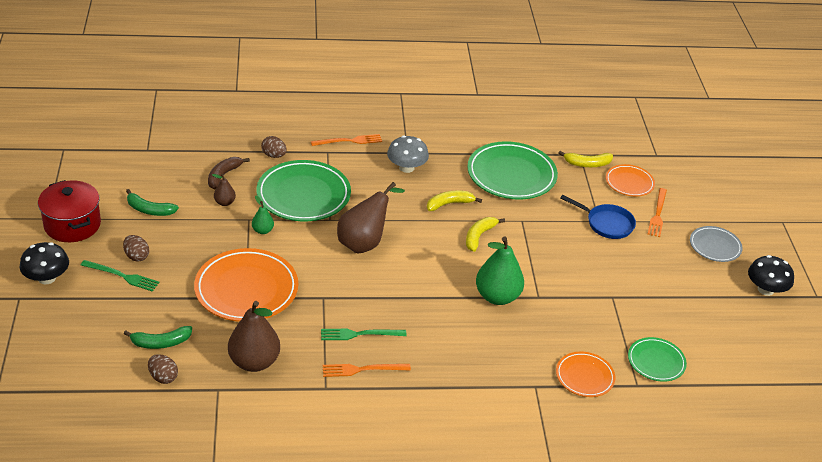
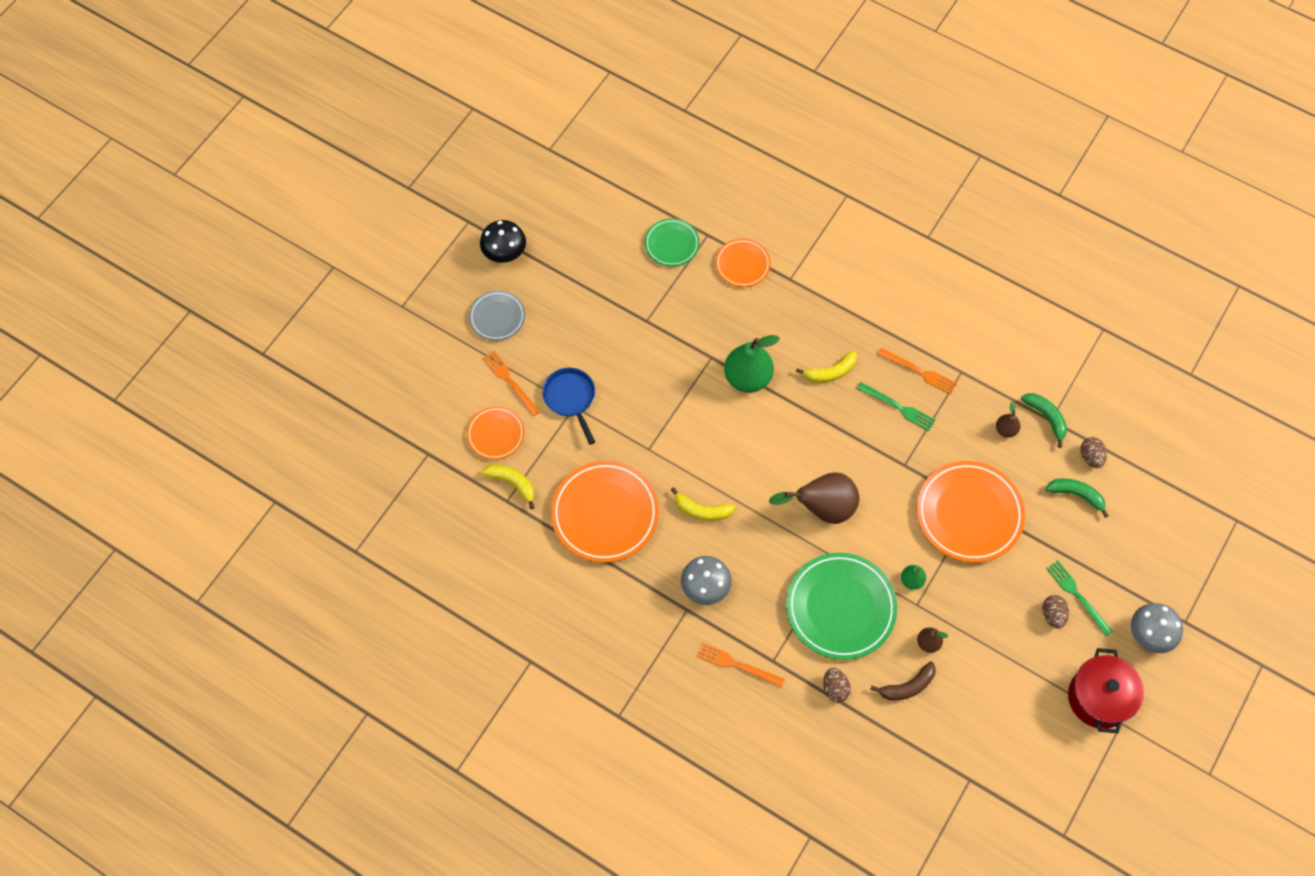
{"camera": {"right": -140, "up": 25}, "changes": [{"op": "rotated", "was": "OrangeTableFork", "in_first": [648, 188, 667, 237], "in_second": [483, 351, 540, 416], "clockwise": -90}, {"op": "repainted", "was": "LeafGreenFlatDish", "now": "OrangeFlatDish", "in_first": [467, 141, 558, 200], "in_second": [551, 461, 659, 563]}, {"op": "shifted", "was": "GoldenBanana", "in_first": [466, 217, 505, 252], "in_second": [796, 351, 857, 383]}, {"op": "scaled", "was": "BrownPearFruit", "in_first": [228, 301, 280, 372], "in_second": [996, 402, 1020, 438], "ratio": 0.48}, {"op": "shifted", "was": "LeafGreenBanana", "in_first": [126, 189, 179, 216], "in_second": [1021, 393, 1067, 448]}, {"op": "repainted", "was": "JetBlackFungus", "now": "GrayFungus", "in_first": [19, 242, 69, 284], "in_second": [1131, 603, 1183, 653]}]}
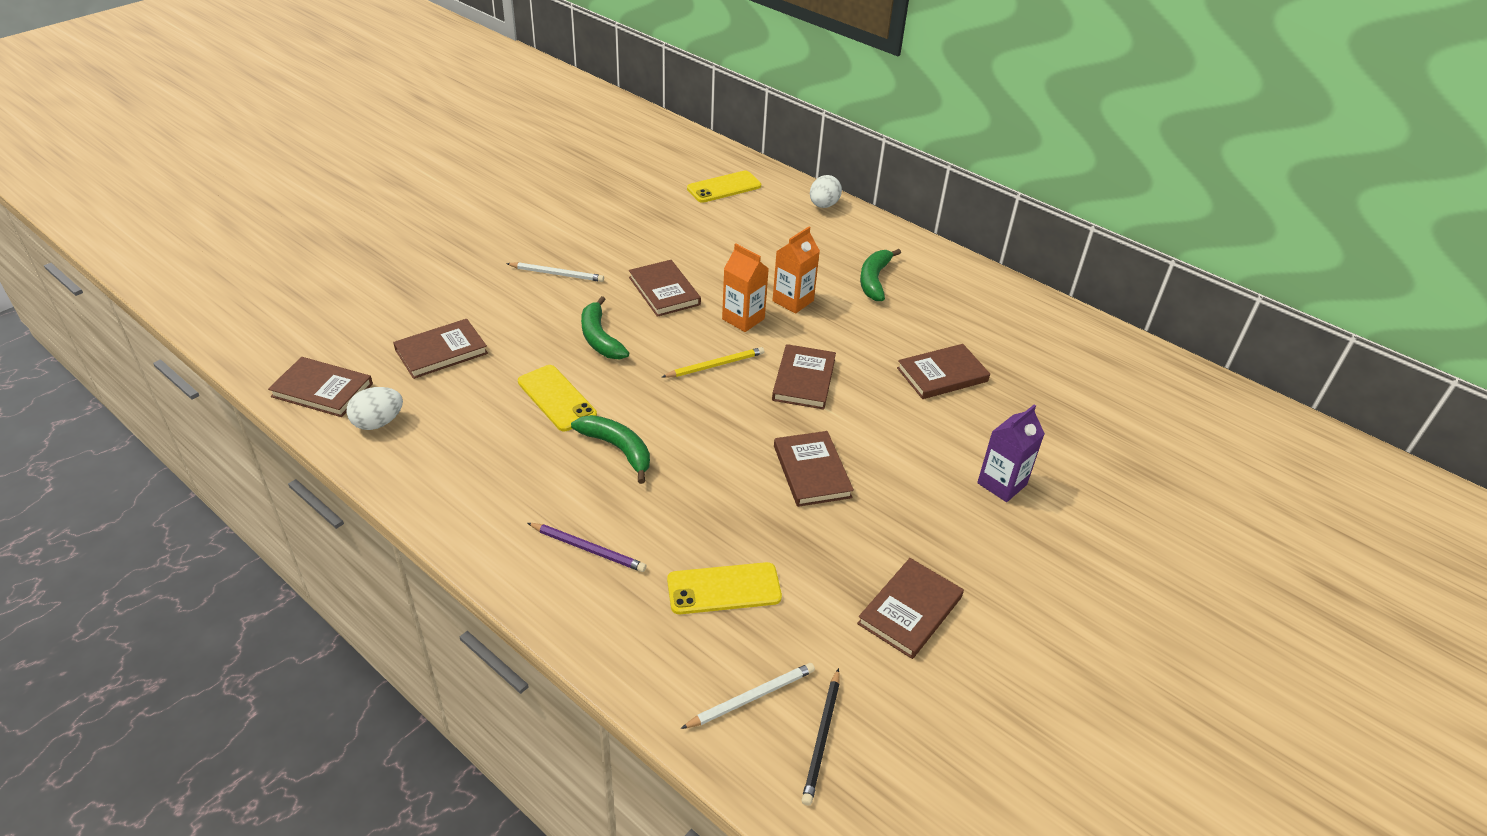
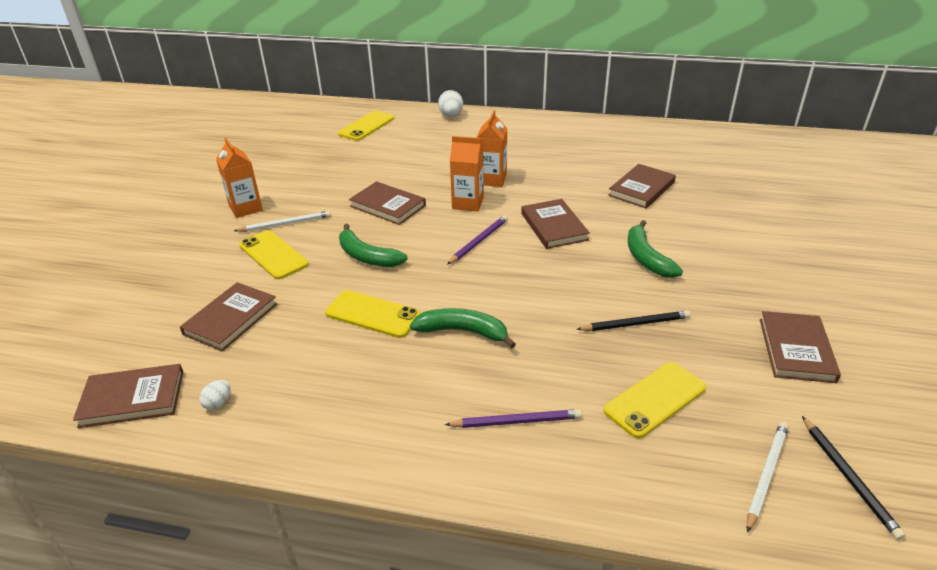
{"camera": {"right": -25, "up": -5}, "changes": [{"op": "scaled", "was": "WhiteEgg", "in_first": [346, 387, 403, 430], "in_second": [199, 380, 231, 410], "ratio": 0.57}, {"op": "new", "now": "OrangeMilkCarton", "in_second": [216, 137, 263, 218]}, {"op": "new", "now": "GoldenMobilePhone", "in_second": [239, 230, 308, 279]}, {"op": "repainted", "was": "GoldenWoodenPencil", "now": "VioletWoodenPencil", "in_first": [662, 347, 764, 378], "in_second": [447, 215, 508, 265]}, {"op": "new", "now": "JetBlackWoodenPencil", "in_second": [577, 310, 691, 331]}, {"op": "shifted", "was": "LeafGreenBanana", "in_first": [860, 249, 901, 301], "in_second": [628, 220, 683, 278]}, {"op": "gone", "was": "BrownHardcover", "in_first": [774, 431, 854, 507]}, {"op": "gone", "was": "VioletMilkCarton", "in_first": [977, 405, 1045, 502]}]}
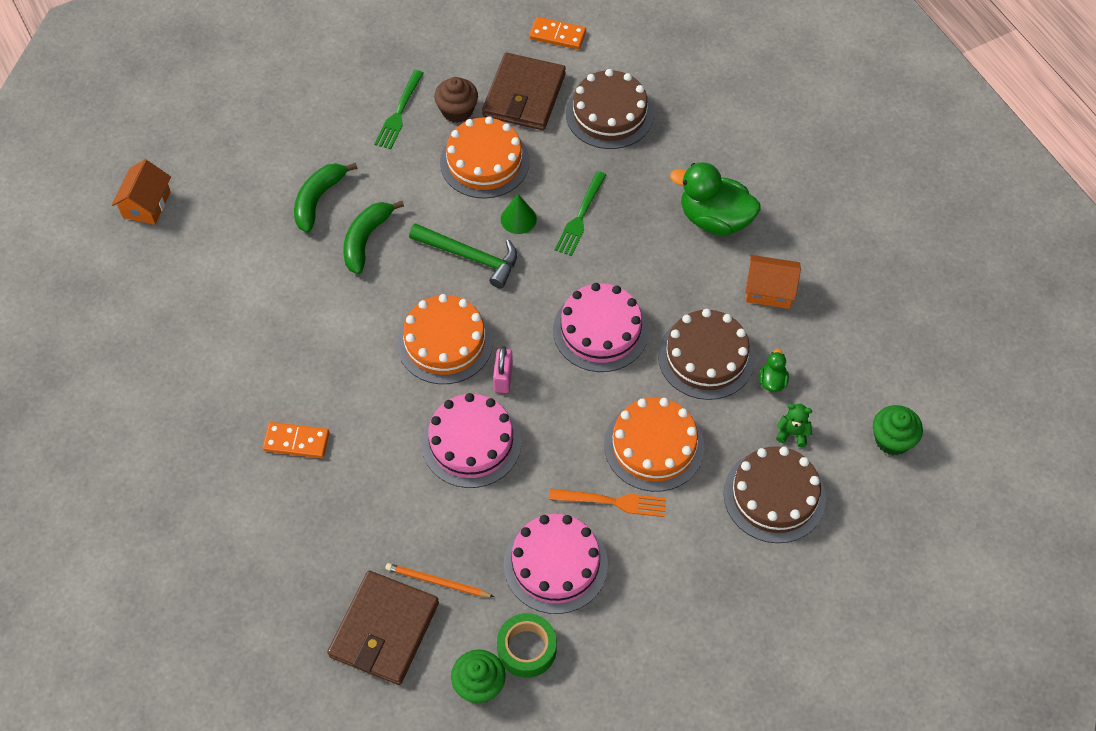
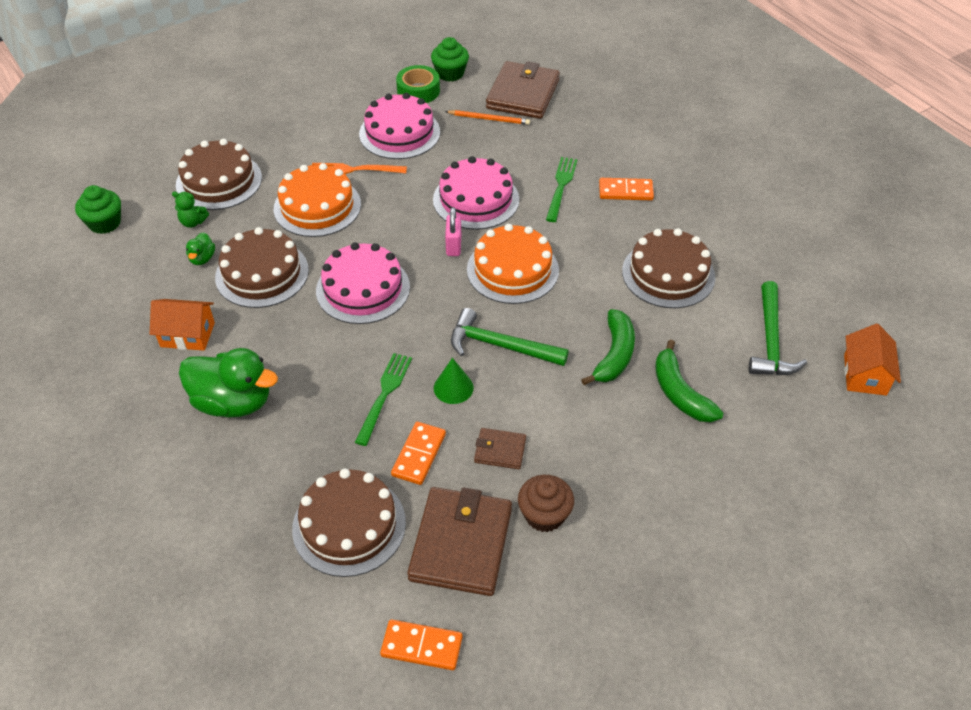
{"camera": {"right": 175, "up": -10}, "changes": [{"op": "new", "now": "OrangeDomino", "in_second": [391, 422, 446, 485]}, {"op": "swapped", "was": "OrangeCake", "now": "BrownBillfold", "in_first": [440, 116, 530, 199], "in_second": [474, 428, 526, 469]}, {"op": "shifted", "was": "LeafGreenTableFork", "in_first": [374, 70, 424, 149], "in_second": [546, 157, 578, 222]}, {"op": "new", "now": "BrownCake", "in_second": [622, 228, 715, 308]}, {"op": "rotated", "was": "LeafGreenBanana", "in_first": [294, 163, 357, 233], "in_second": [655, 340, 723, 422], "clockwise": 135}, {"op": "new", "now": "LeafGreenHammer", "in_second": [749, 281, 807, 375]}]}
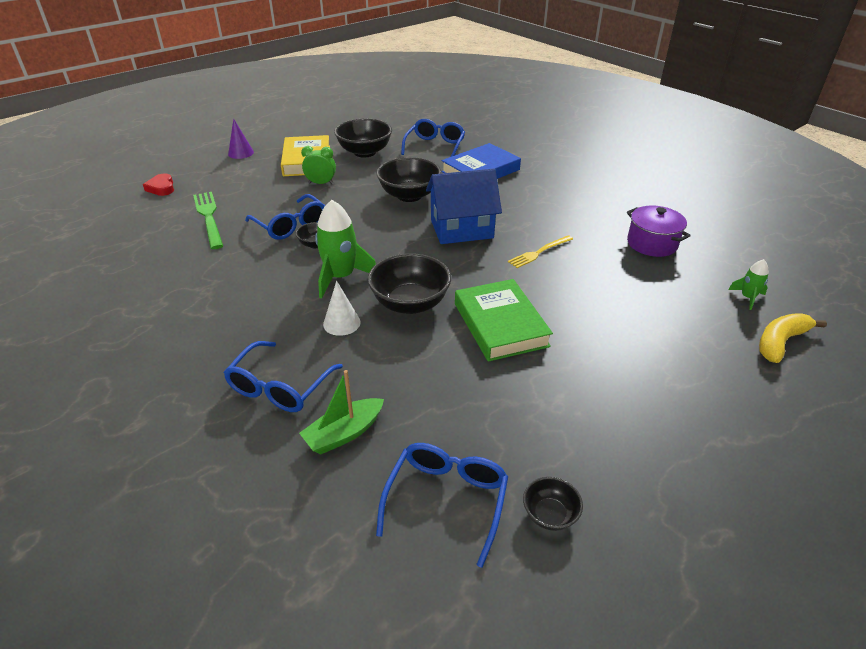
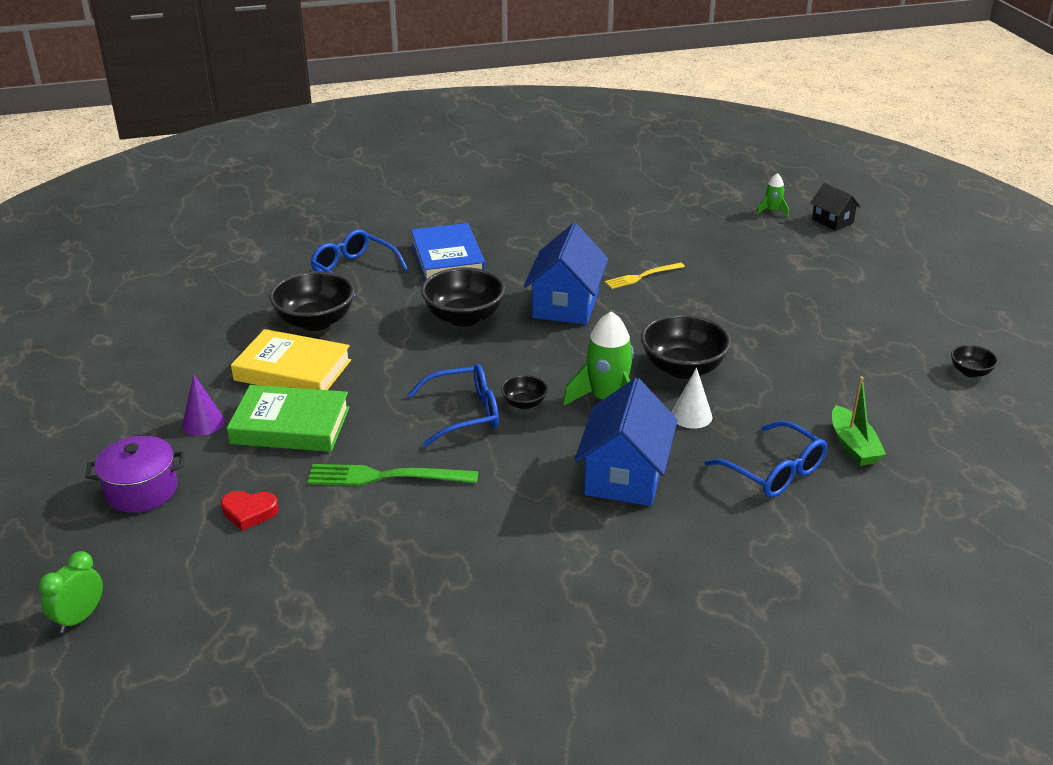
{"camera": {"right": -65, "up": -5}, "changes": [{"op": "shifted", "was": "LeafGreenAlarmClock", "in_first": [301, 146, 336, 184], "in_second": [39, 551, 103, 633]}, {"op": "shifted", "was": "VioletCookingPot", "in_first": [627, 206, 691, 257], "in_second": [85, 436, 184, 513]}, {"op": "shifted", "was": "LeafGreenHardcover", "in_first": [455, 279, 553, 362], "in_second": [227, 385, 349, 452]}, {"op": "new", "now": "BlueCottage", "in_second": [575, 378, 678, 506]}, {"op": "rotated", "was": "GoldenTableFork", "in_first": [508, 235, 573, 268], "in_second": [605, 262, 685, 289], "clockwise": 75}, {"op": "swapped", "was": "GoldenBanana", "now": "JetBlackCottage", "in_first": [759, 313, 827, 363], "in_second": [810, 182, 861, 231]}, {"op": "gone", "was": "BlueGlasses", "in_first": [376, 443, 508, 568]}]}
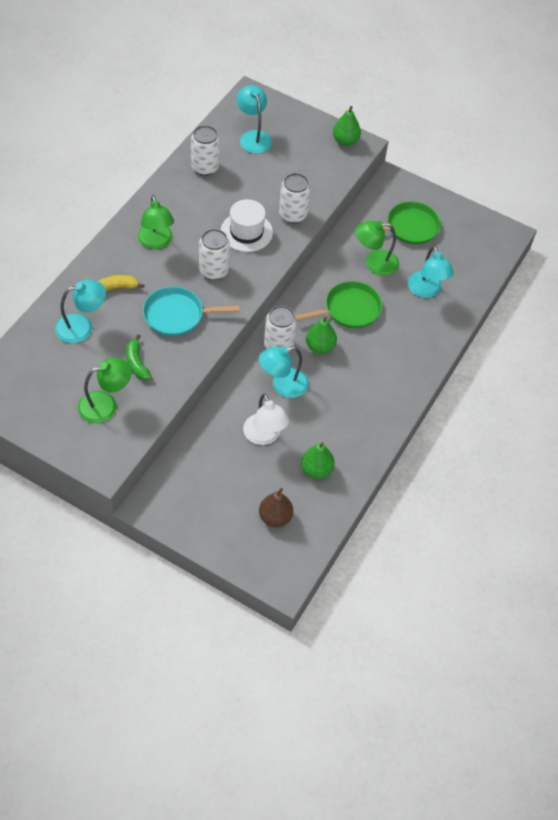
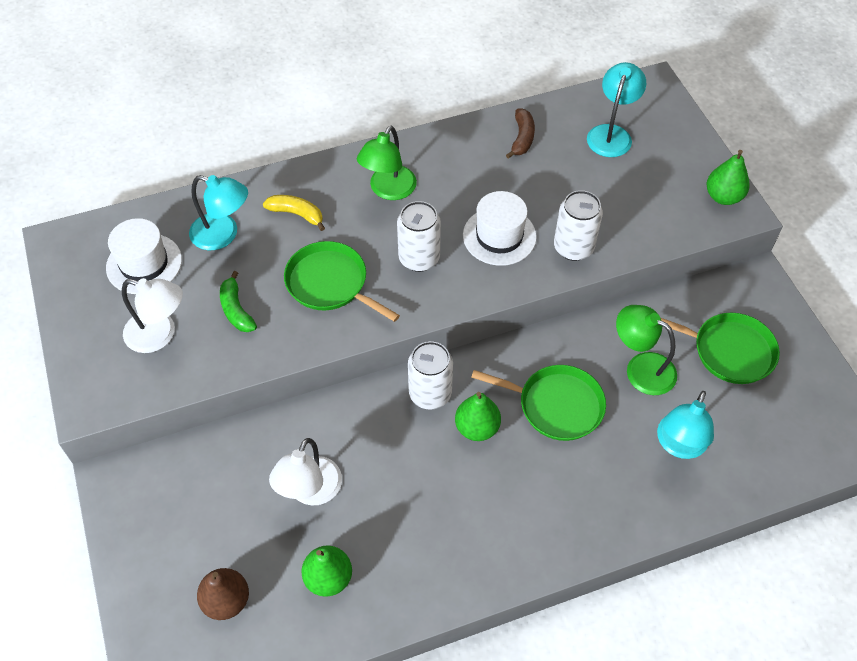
{"camera": {"right": 45, "up": 0}, "changes": [{"op": "new", "now": "WhiteTallHat", "in_second": [106, 218, 182, 294]}, {"op": "repainted", "was": "LeafGreenReadingLamp", "now": "WhiteReadingLamp", "in_first": [78, 358, 132, 423], "in_second": [122, 278, 183, 353]}, {"op": "rotated", "was": "LeafGreenBanana", "in_first": [126, 334, 152, 380], "in_second": [220, 271, 257, 332], "clockwise": -45}, {"op": "repainted", "was": "AquaFryingPan", "now": "LeafGreenFryingPan", "in_first": [143, 286, 240, 336], "in_second": [284, 241, 400, 322]}, {"op": "swapped", "was": "WhiteTin", "now": "BrownBanana", "in_first": [191, 125, 220, 176], "in_second": [506, 109, 535, 159]}, {"op": "gone", "was": "AquaReadingLamp", "in_first": [259, 346, 309, 398]}]}
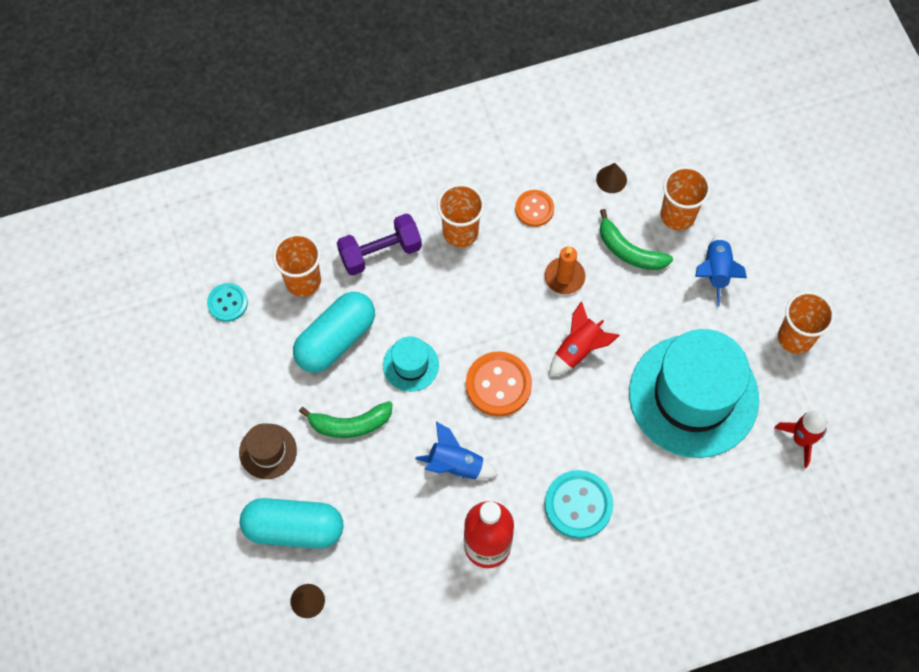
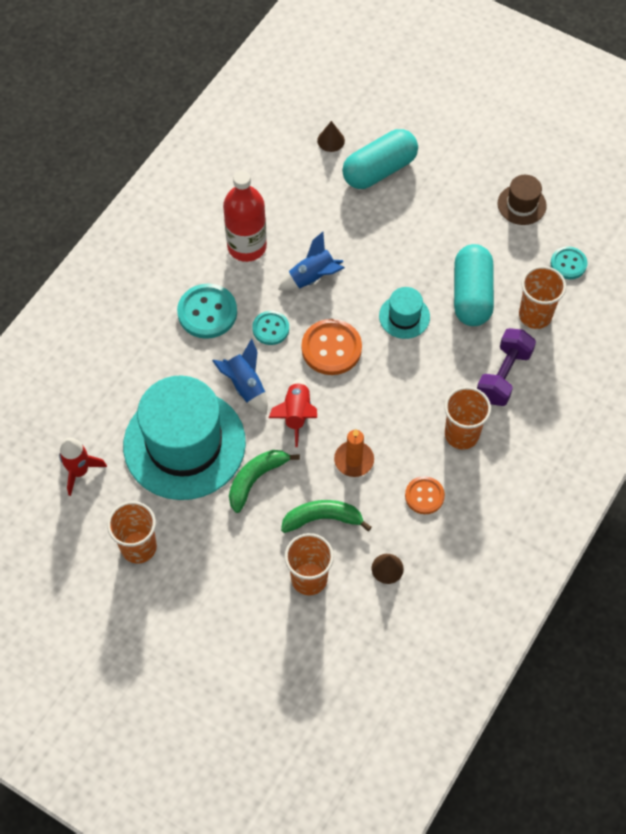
{"camera": {"right": 140, "up": -5}, "changes": [{"op": "shifted", "was": "BlueSpaceship", "in_first": [695, 234, 747, 307], "in_second": [212, 339, 268, 415]}, {"op": "shifted", "was": "LeafGreenBanana", "in_first": [299, 401, 393, 438], "in_second": [229, 450, 300, 513]}, {"op": "new", "now": "AquaShirtButton", "in_second": [252, 311, 289, 345]}, {"op": "shifted", "was": "BrownTallHat", "in_first": [239, 423, 297, 479], "in_second": [498, 175, 547, 225]}]}
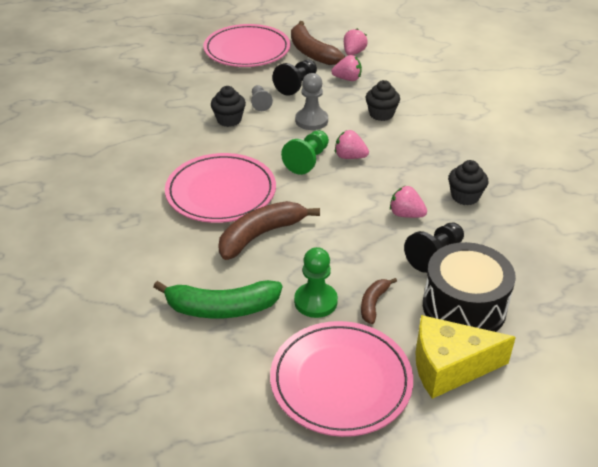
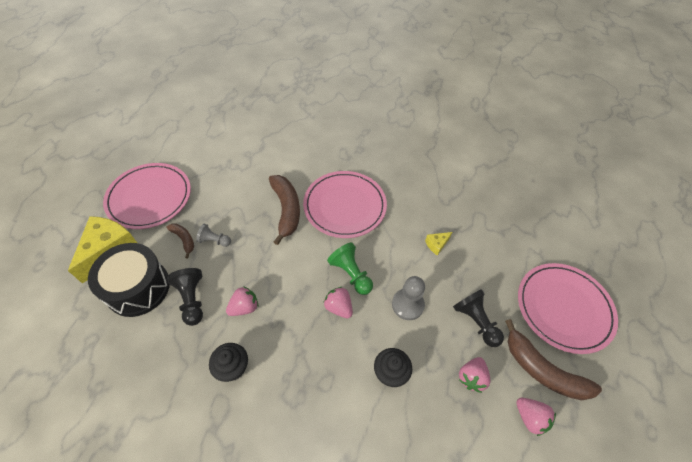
{"camera": {"right": 115, "up": 15}, "changes": [{"op": "shifted", "was": "GrayPawn", "in_first": [251, 85, 273, 111], "in_second": [196, 224, 231, 247]}, {"op": "rotated", "was": "RosyStrawberry", "in_first": [335, 130, 369, 159], "in_second": [323, 287, 353, 318], "clockwise": -90}, {"op": "swapped", "was": "JetBlackFairyCake", "now": "GoldenCheeseWedge", "in_first": [211, 86, 246, 127], "in_second": [425, 232, 452, 256]}, {"op": "rotated", "was": "BrownBanana", "in_first": [291, 21, 345, 65], "in_second": [505, 319, 602, 400], "clockwise": -135}, {"op": "gone", "was": "LeafGreenBanana", "in_first": [153, 280, 282, 318]}, {"op": "gone", "was": "LeafGreenPawn", "in_first": [294, 247, 338, 318]}]}
